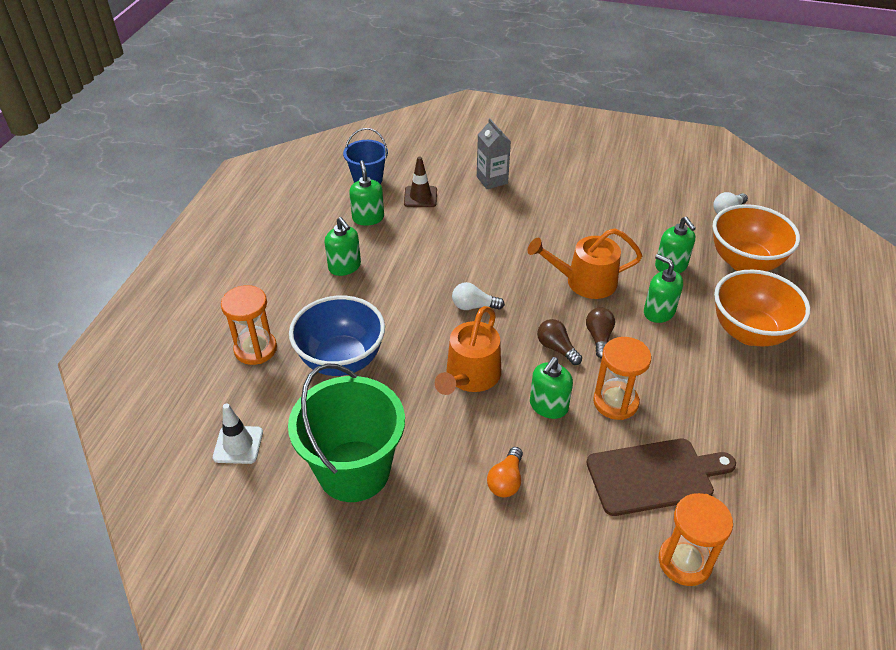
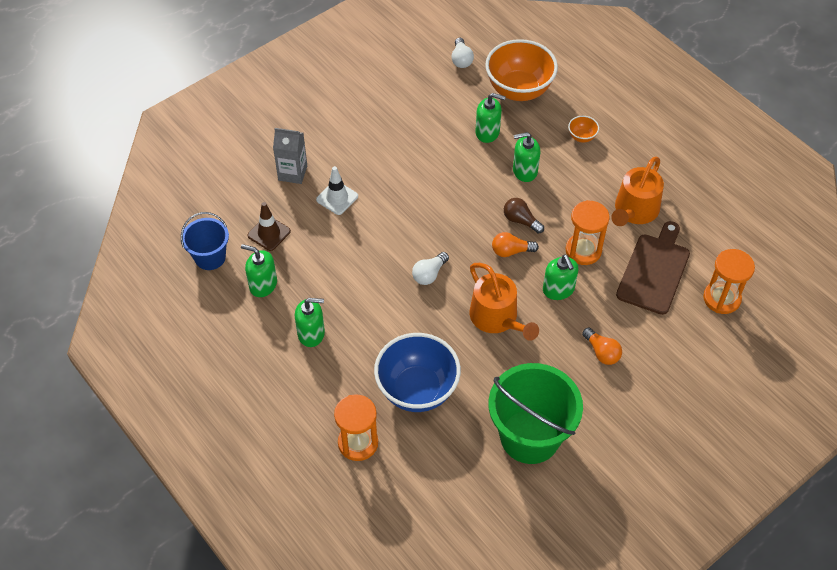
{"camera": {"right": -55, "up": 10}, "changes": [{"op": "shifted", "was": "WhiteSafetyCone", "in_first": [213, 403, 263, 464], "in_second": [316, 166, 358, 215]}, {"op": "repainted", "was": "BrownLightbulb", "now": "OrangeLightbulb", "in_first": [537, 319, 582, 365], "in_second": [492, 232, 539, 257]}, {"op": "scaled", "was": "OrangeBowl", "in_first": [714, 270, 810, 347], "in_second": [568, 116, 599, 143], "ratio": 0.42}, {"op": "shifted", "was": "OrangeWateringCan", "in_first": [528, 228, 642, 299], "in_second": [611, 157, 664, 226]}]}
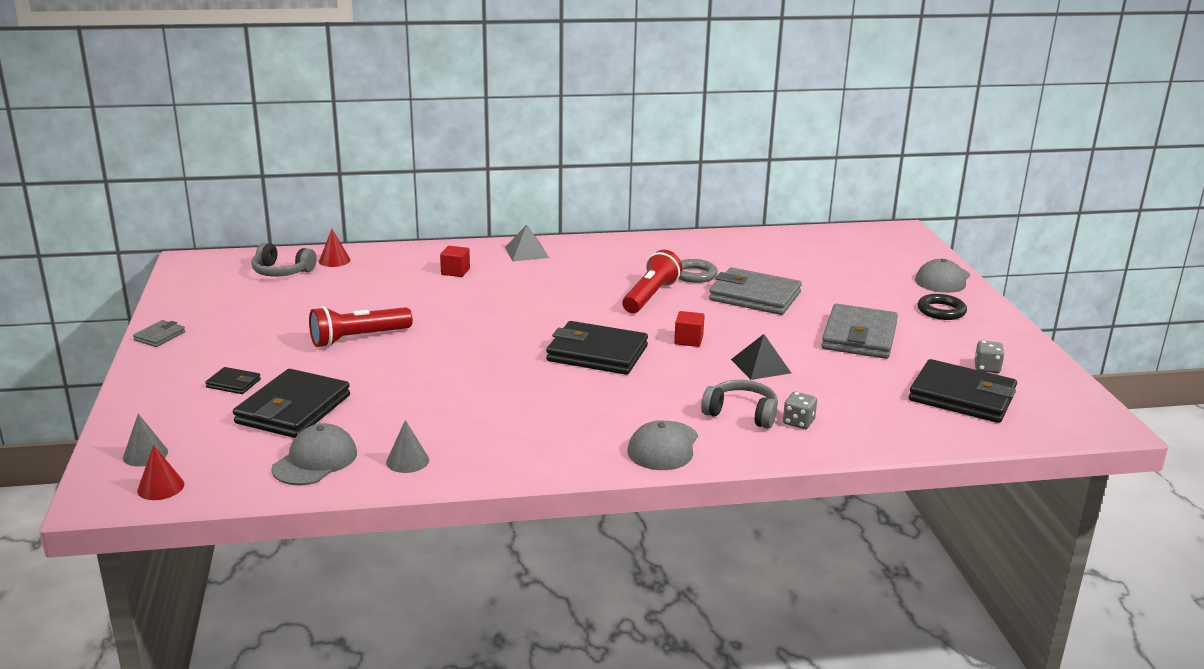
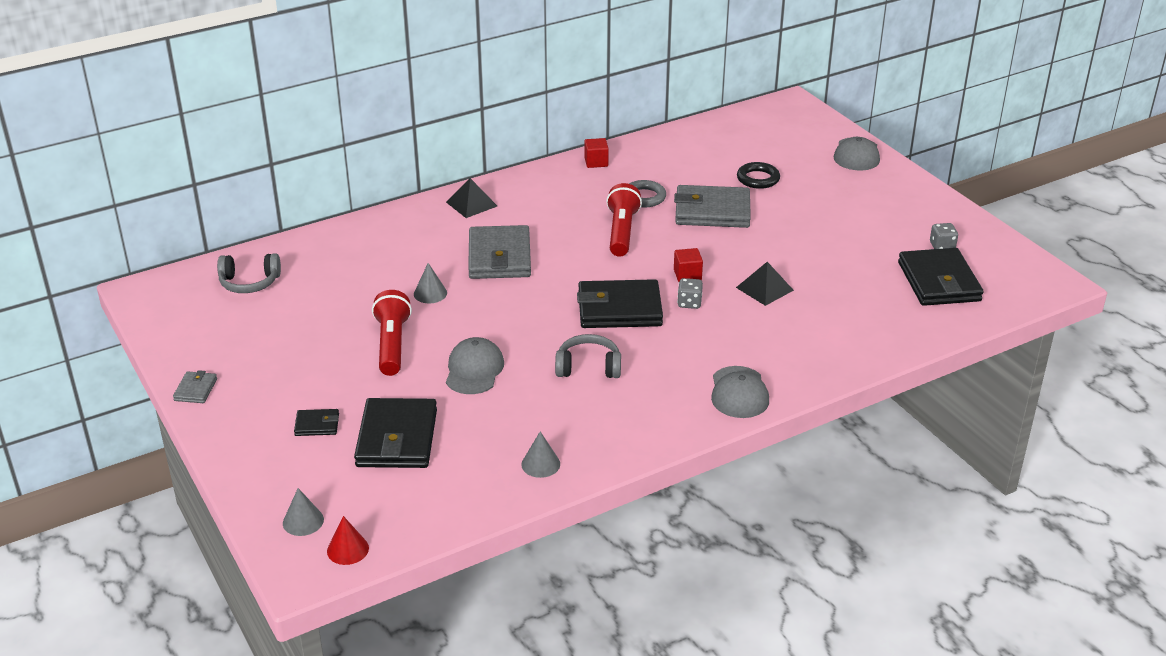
{"camera": {"right": -20, "up": 10}, "changes": [{"op": "rotated", "was": "CrimsonFlashlight", "in_first": [309, 306, 413, 348], "in_second": [372, 290, 412, 376], "clockwise": 135}, {"op": "new", "now": "GrayCone", "in_second": [414, 263, 447, 303]}, {"op": "repainted", "was": "GraySolidPyramid", "now": "JetBlackSolidPyramid", "in_first": [505, 225, 549, 261], "in_second": [446, 178, 497, 218]}, {"op": "shifted", "was": "GrayBaseballCap", "in_first": [271, 423, 357, 485], "in_second": [446, 337, 504, 394]}, {"op": "shifted", "was": "GrayBillfold", "in_first": [822, 304, 898, 359], "in_second": [468, 225, 531, 279]}, {"op": "shifted", "was": "GrayOverEarHeadphones", "in_first": [701, 380, 778, 429], "in_second": [555, 334, 621, 378]}, {"op": "shifted", "was": "CrimsonCube", "in_first": [440, 246, 470, 277], "in_second": [584, 138, 609, 168]}, {"op": "shifted", "was": "GrayDie", "in_first": [783, 392, 817, 429], "in_second": [677, 278, 703, 309]}, {"op": "shifted", "was": "JetBlackTorus", "in_first": [918, 294, 967, 320], "in_second": [737, 162, 780, 189]}, {"op": "rotated", "was": "JetBlackBillfold", "in_first": [909, 359, 1017, 423], "in_second": [898, 248, 984, 306], "clockwise": 75}, {"op": "gone", "was": "CrimsonCone", "in_first": [319, 229, 351, 267]}]}
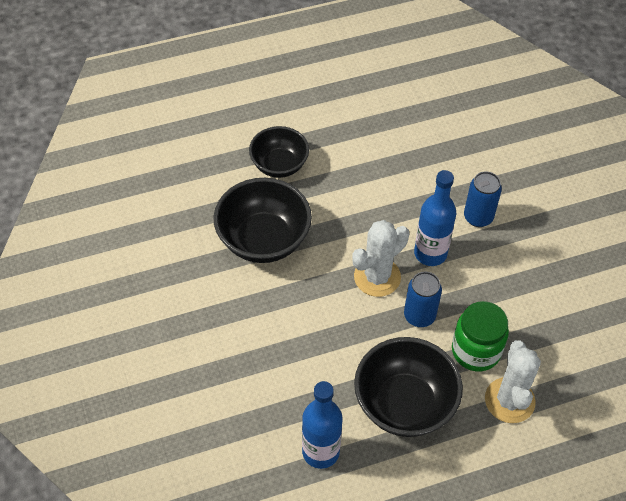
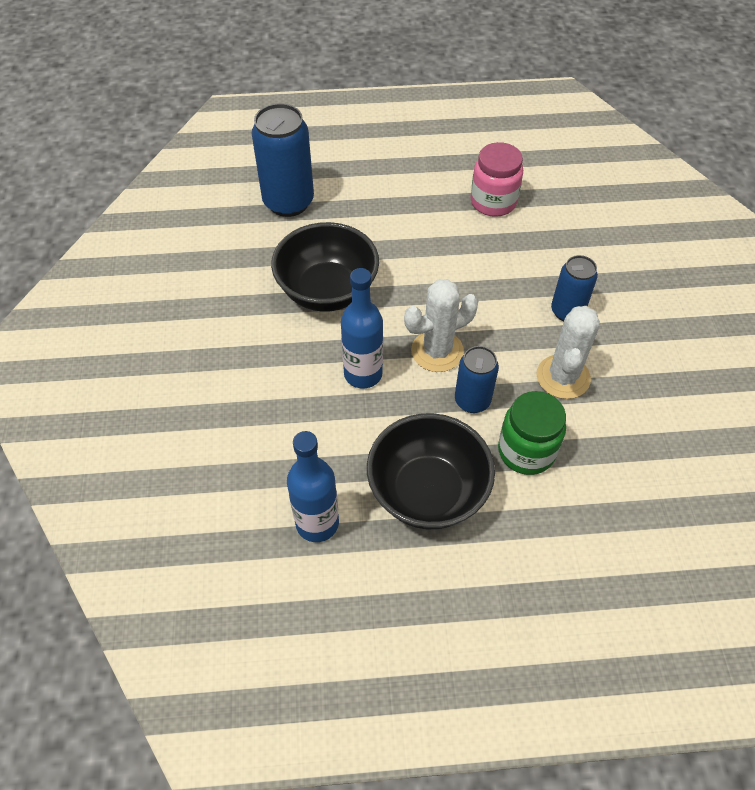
{"camera": {"right": 15, "up": 0}, "changes": [{"op": "new", "now": "BlueTin", "in_second": [252, 103, 314, 217]}, {"op": "shifted", "was": "BlueDrinkBottle", "in_first": [414, 170, 456, 266], "in_second": [341, 268, 383, 389]}, {"op": "new", "now": "RosyPreserveJar", "in_second": [470, 142, 523, 217]}, {"op": "shifted", "was": "WhiteSaguaroCactus", "in_first": [485, 340, 541, 423], "in_second": [537, 306, 600, 399]}, {"op": "gone", "was": "JetBlackBowl", "in_first": [249, 126, 309, 178]}]}
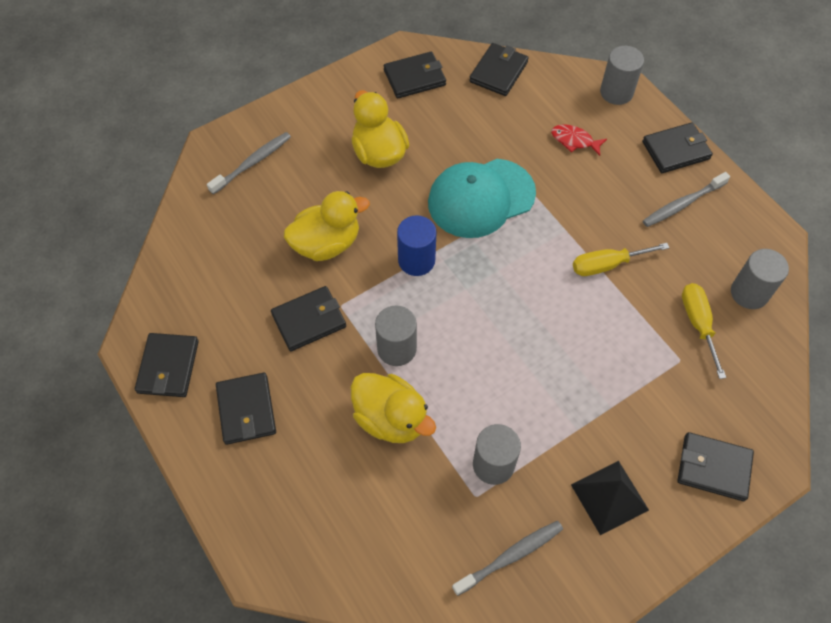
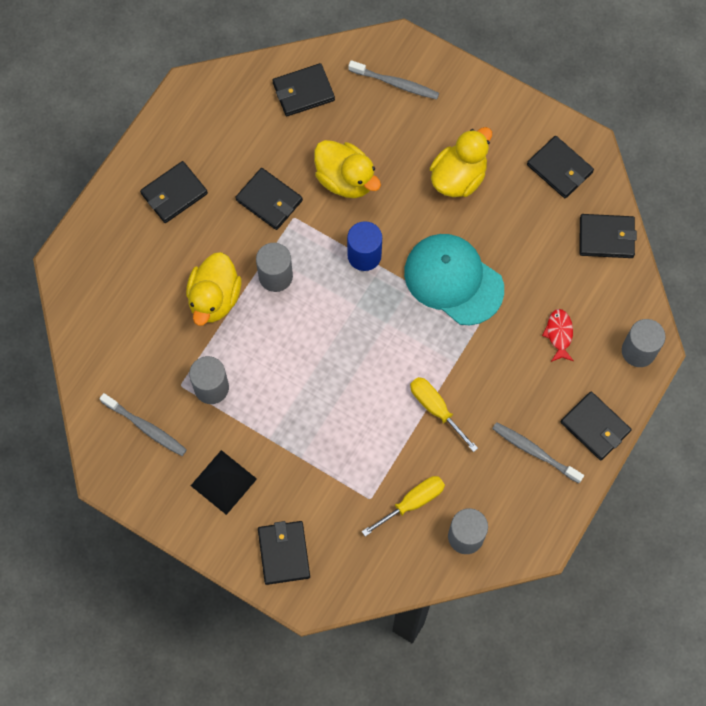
{"camera": {"right": 65, "up": 10}, "changes": [{"op": "shifted", "was": "JetBlackBillfold", "in_first": [135, 333, 199, 397], "in_second": [272, 63, 335, 116]}]}
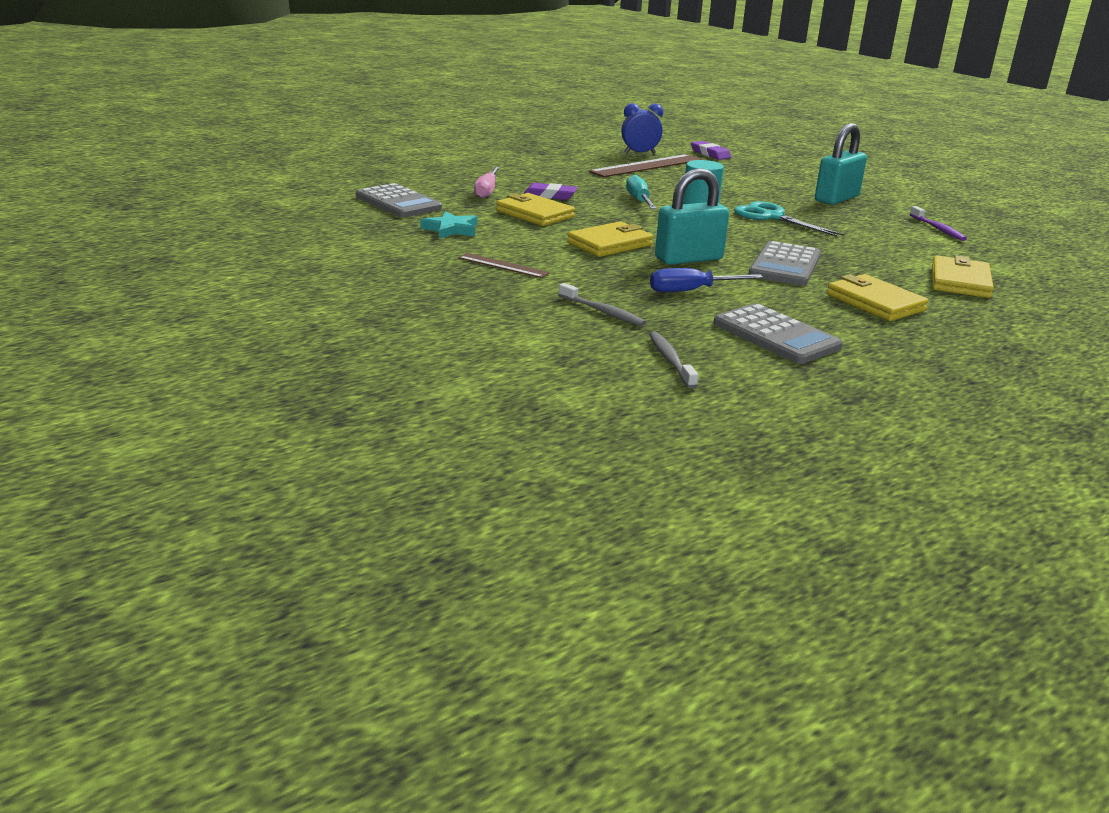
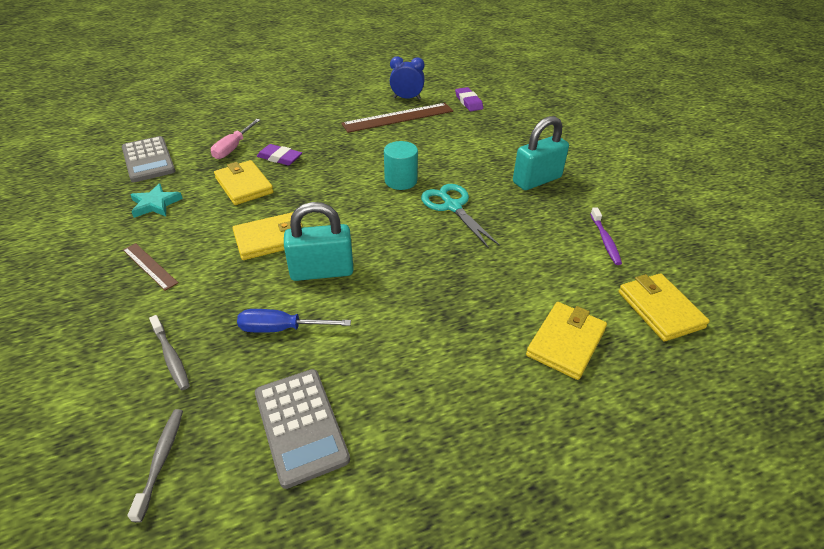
{"camera": {"right": 15, "up": 15}, "changes": [{"op": "shifted", "was": "GoldenBillfold", "in_first": [827, 274, 928, 321], "in_second": [618, 273, 710, 342]}, {"op": "gone", "was": "AquaFlatScrewdriver", "in_first": [626, 175, 657, 209]}, {"op": "gone", "was": "GrayAddingMachine", "in_first": [748, 241, 821, 286]}]}
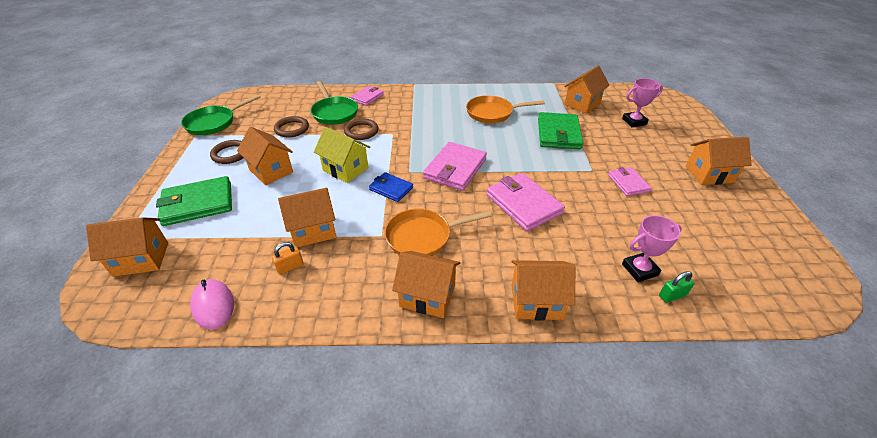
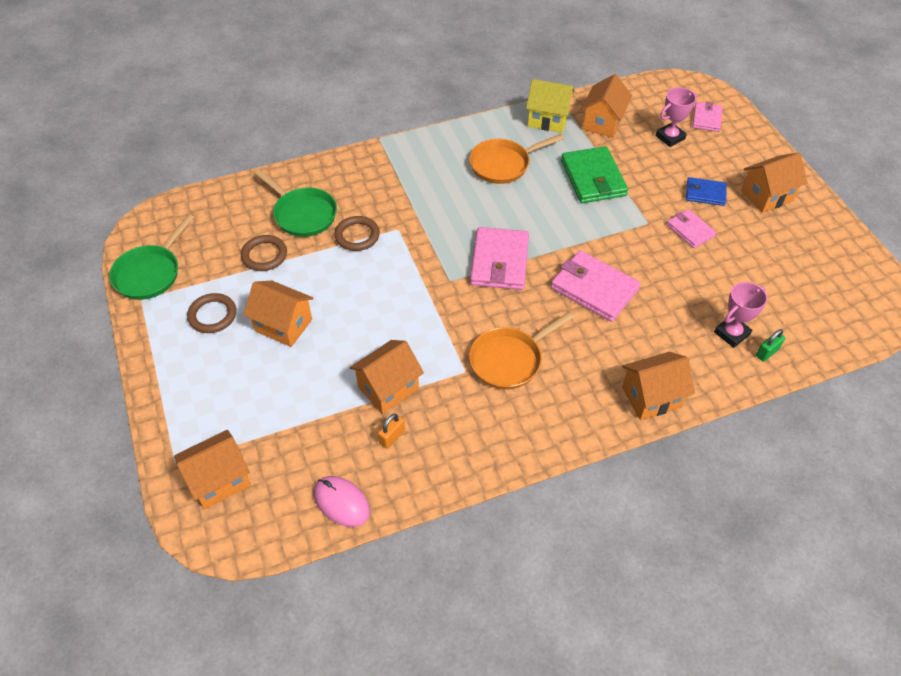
{"camera": {"right": -20, "up": 10}, "changes": [{"op": "shifted", "was": "GoldenCottage", "in_first": [314, 127, 370, 183], "in_second": [526, 79, 575, 133]}, {"op": "shifted", "was": "BlueBillfold", "in_first": [369, 172, 413, 202], "in_second": [686, 177, 727, 206]}, {"op": "shifted", "was": "RosyBillfold", "in_first": [351, 86, 384, 106], "in_second": [692, 102, 722, 132]}, {"op": "gone", "was": "LeafGreenBillfold", "in_first": [156, 176, 232, 226]}, {"op": "gone", "was": "OrangeCottage", "in_first": [392, 251, 460, 318]}]}
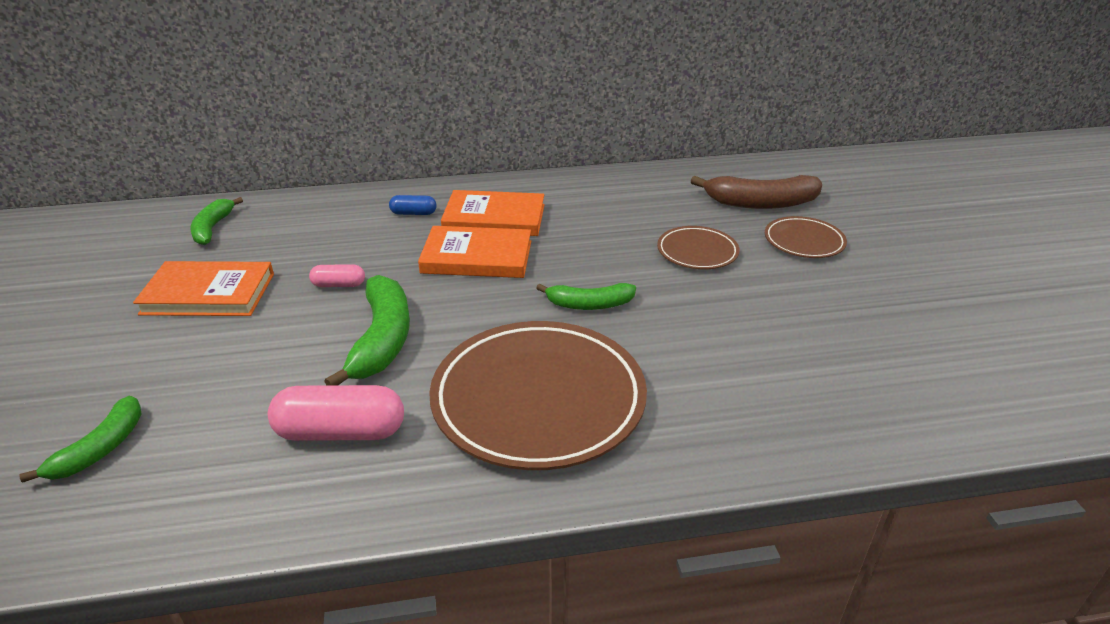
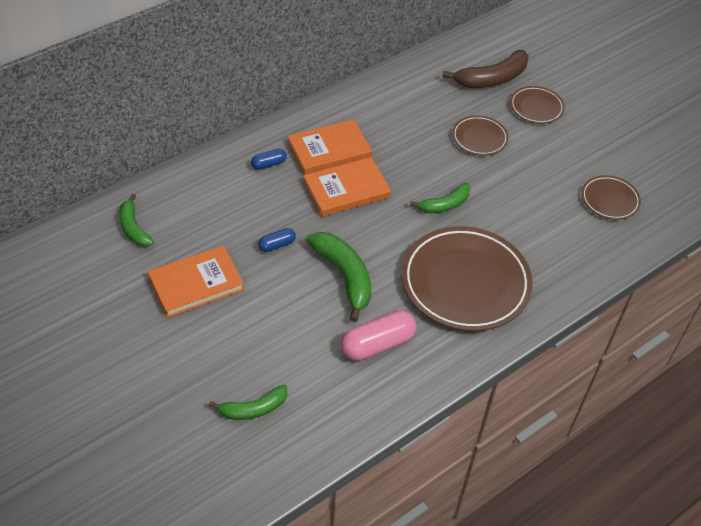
{"camera": {"right": -30, "up": 15}, "changes": [{"op": "rotated", "was": "LeafGreenBanana", "in_first": [19, 396, 142, 483], "in_second": [209, 385, 287, 420], "clockwise": 75}, {"op": "repainted", "was": "RosyPillShape", "now": "BluePillShape", "in_first": [309, 264, 365, 287], "in_second": [258, 228, 296, 252]}, {"op": "new", "now": "BrownFlatDish", "in_second": [581, 175, 641, 220]}]}
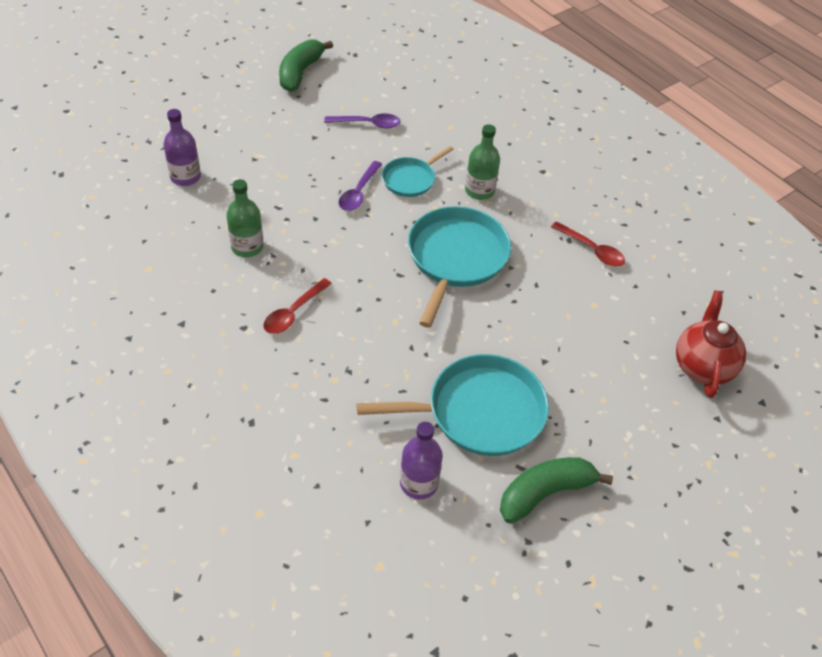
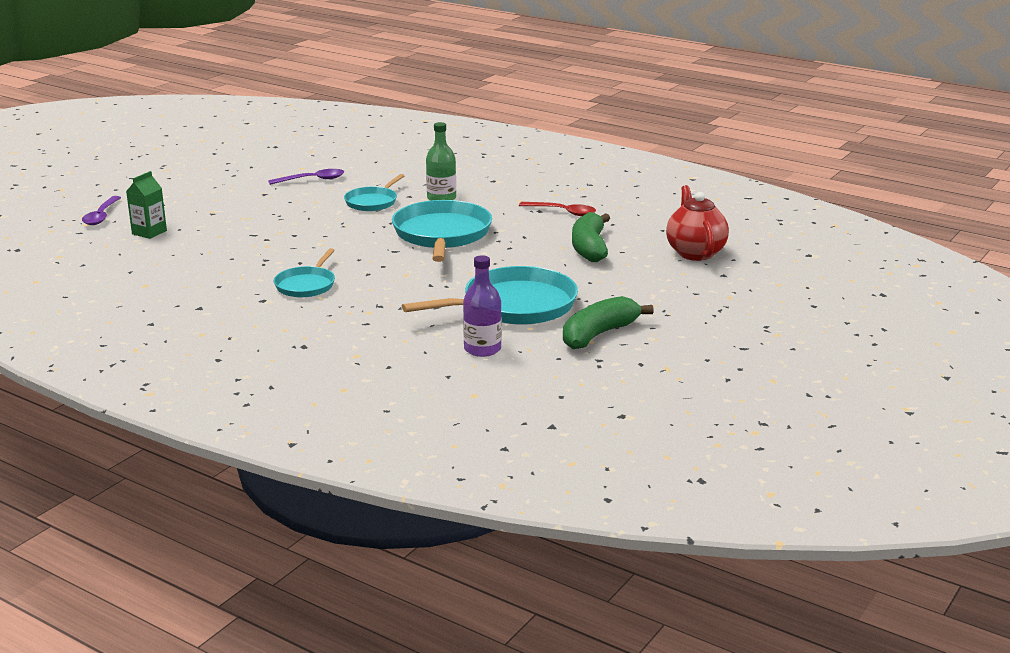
{"camera": {"right": -15, "up": -25}, "changes": [{"op": "shifted", "was": "VioletTeaspoon", "in_first": [339, 161, 382, 211], "in_second": [82, 196, 121, 225]}, {"op": "swapped", "was": "VioletDrinkBottle", "now": "LeafGreenMilkCarton", "in_first": [164, 109, 201, 186], "in_second": [126, 171, 167, 239]}, {"op": "swapped", "was": "CrimsonTeaspoon", "now": "AquaFryingPan", "in_first": [263, 278, 332, 334], "in_second": [274, 248, 335, 297]}, {"op": "shifted", "was": "LeafGreenBanana", "in_first": [279, 39, 333, 92], "in_second": [572, 212, 610, 262]}, {"op": "gone", "was": "LeafGreenDrinkBottle", "in_first": [226, 179, 264, 257]}]}
